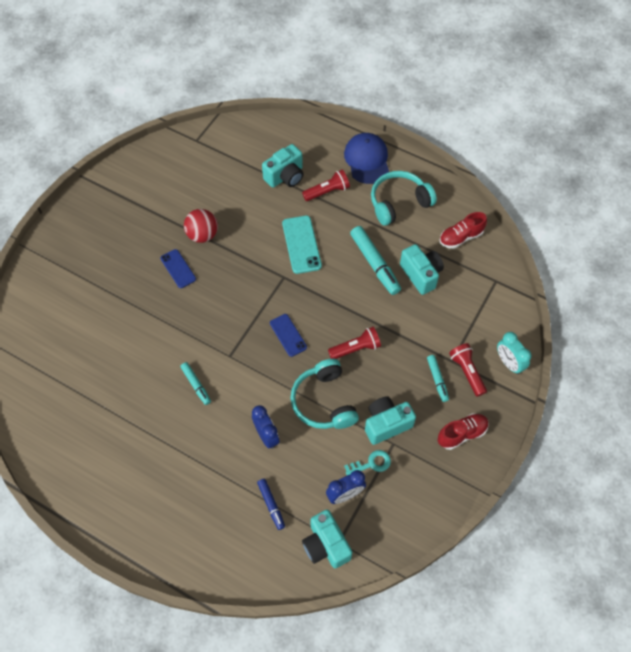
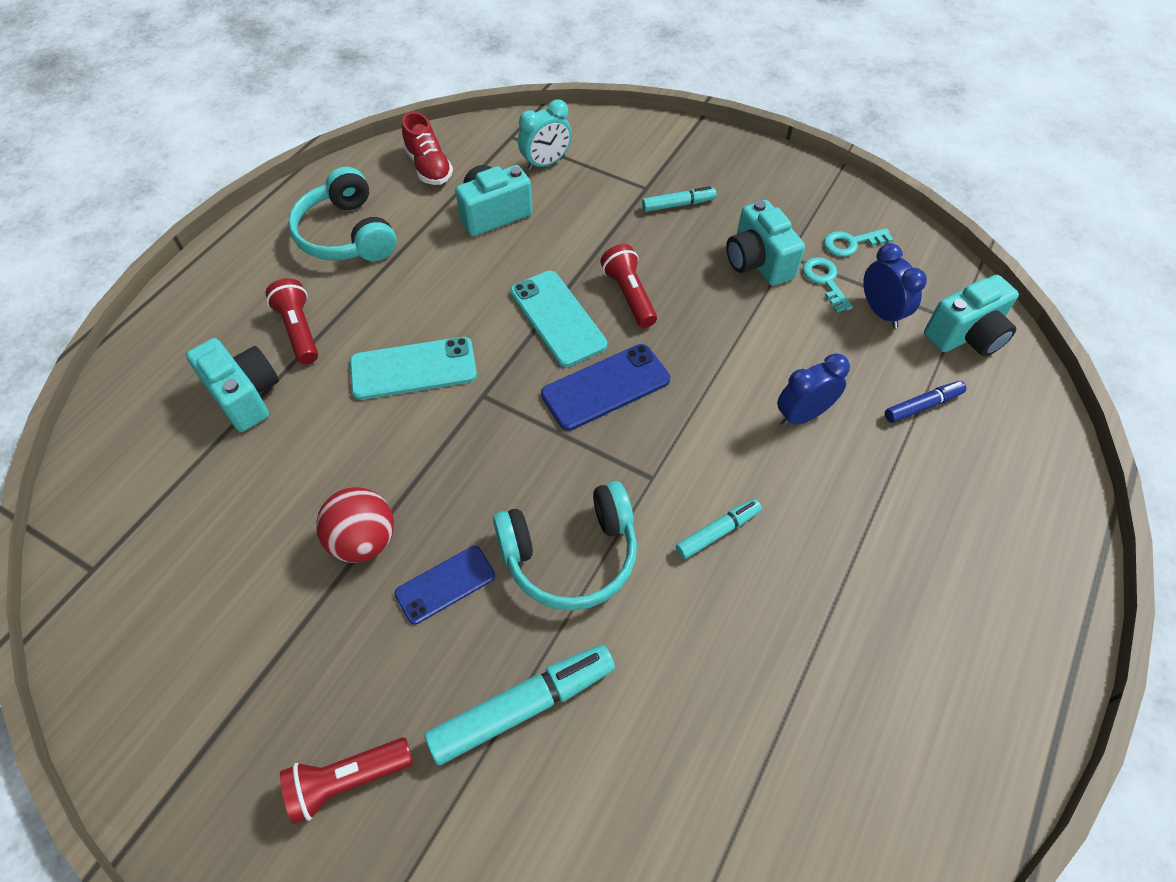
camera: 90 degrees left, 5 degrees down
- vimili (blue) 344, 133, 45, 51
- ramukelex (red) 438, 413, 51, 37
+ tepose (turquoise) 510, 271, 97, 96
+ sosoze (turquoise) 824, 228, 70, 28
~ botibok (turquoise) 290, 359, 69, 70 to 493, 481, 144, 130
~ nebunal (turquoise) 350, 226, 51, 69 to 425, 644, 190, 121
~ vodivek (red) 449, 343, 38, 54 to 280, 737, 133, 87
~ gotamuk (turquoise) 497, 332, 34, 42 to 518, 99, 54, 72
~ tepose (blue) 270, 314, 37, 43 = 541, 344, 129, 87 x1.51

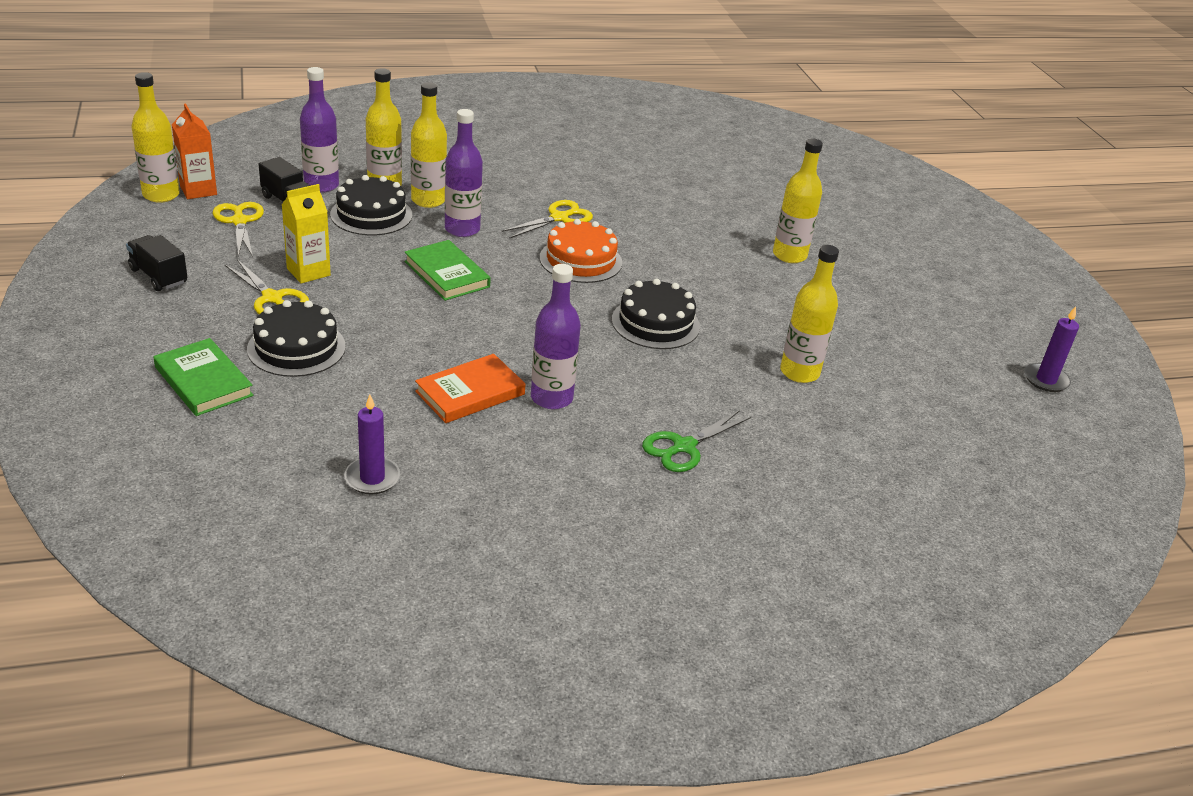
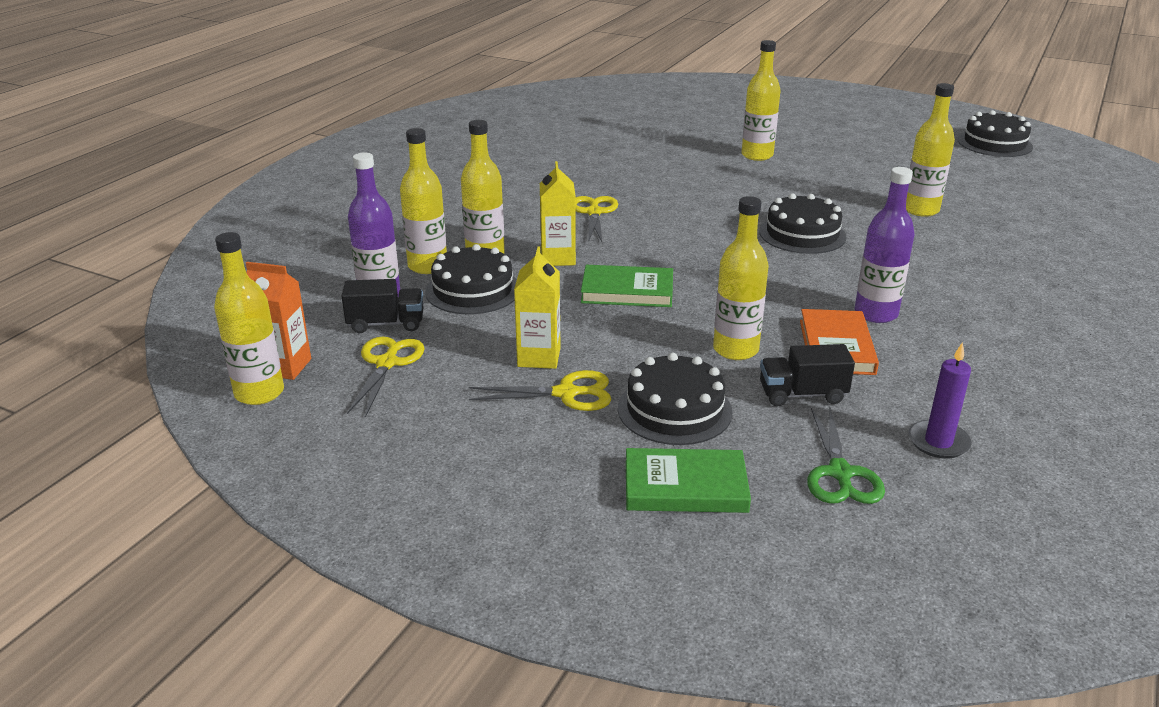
camera: 45 degrees left, 5 degrees down
- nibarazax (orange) 540, 219, 82, 64
+ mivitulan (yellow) 713, 196, 55, 164
~ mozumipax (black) 126, 235, 61, 56 to 760, 344, 95, 62
~ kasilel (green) 642, 410, 109, 62 to 807, 408, 78, 96
~ mivitulan (purple) 445, 109, 38, 128 to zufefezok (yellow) 540, 161, 36, 105
~ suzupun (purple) 1024, 306, 55, 86 to nibarazax (black) 958, 110, 75, 47
~ kasilel (yellow) 213, 202, 51, 55 = 347, 337, 78, 80 75 degrees clockwise

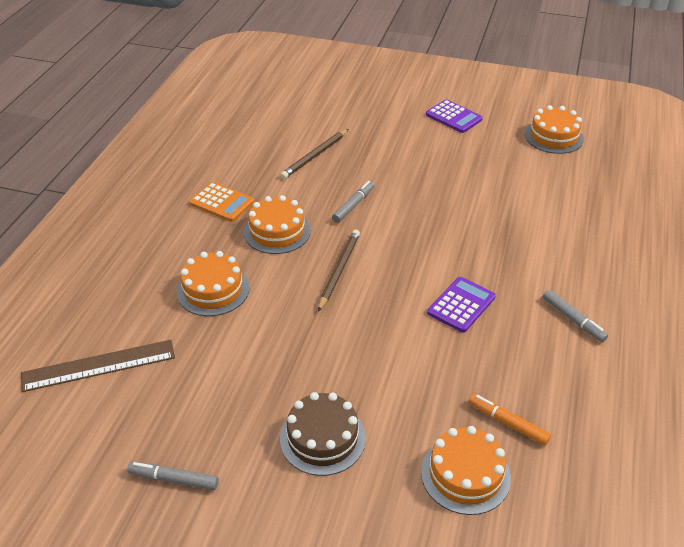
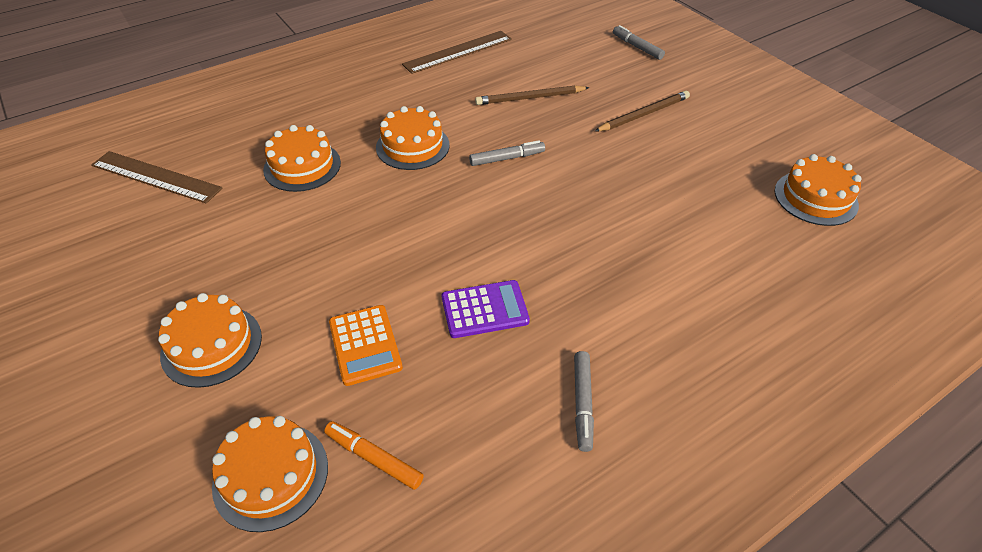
camera: 40 degrees right, 5 degrees up
- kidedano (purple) 426, 99, 57, 34
+ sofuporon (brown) 402, 31, 110, 43
~ nebunal (grey) 127, 462, 92, 28 to 613, 25, 52, 35
~ kidedano (orange) 189, 182, 65, 40 to 329, 305, 74, 81
~ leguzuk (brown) 318, 229, 42, 83 to 595, 91, 95, 41
~ nibarazax (brown) 280, 392, 86, 84 to nibarazax (orange) 158, 293, 104, 95
~ nebunal (orange) 469, 394, 82, 52 = 324, 421, 100, 69 45 degrees counterclockwise

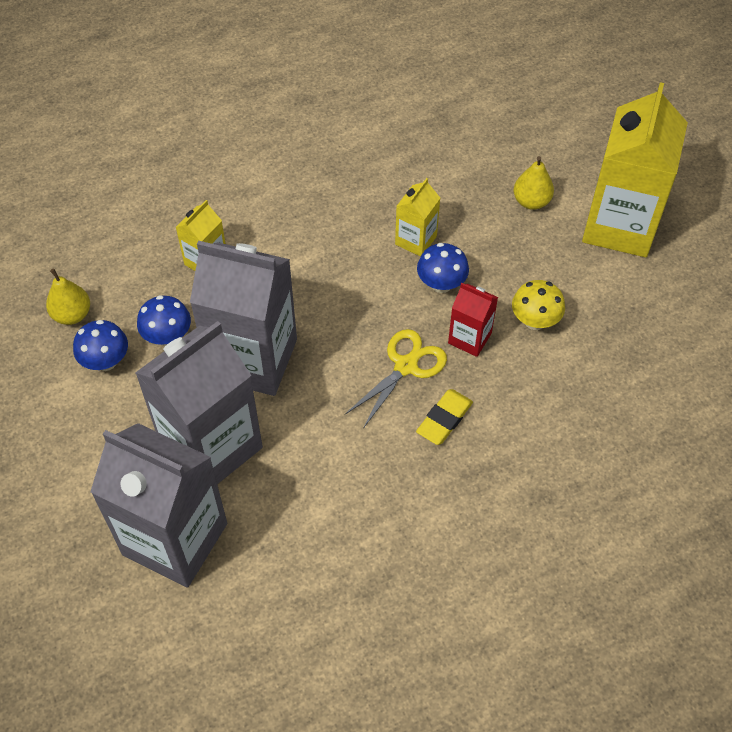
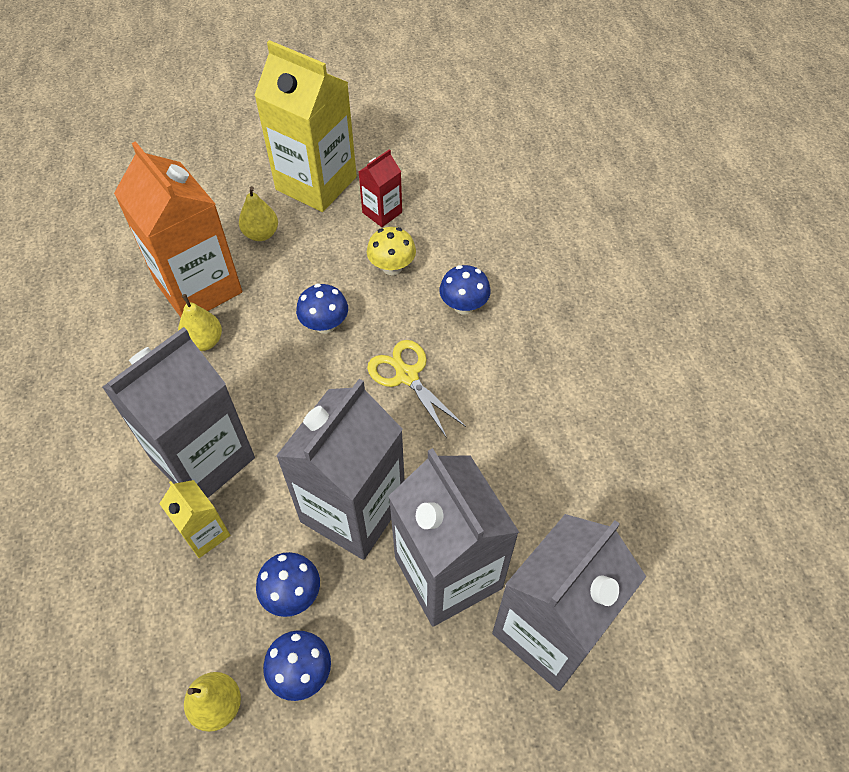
camera: 75 degrees left, 0 degrees up
- zufefezok (yellow) 395, 178, 45, 79
- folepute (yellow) 416, 389, 57, 56
+ zufefezok (grey) 102, 327, 153, 171
+ zufefezok (orange) 114, 141, 128, 176
+ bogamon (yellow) 178, 294, 44, 57
+ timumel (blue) 440, 265, 51, 50
~ zufefezok (red) 448, 283, 50, 74 to 359, 149, 43, 78

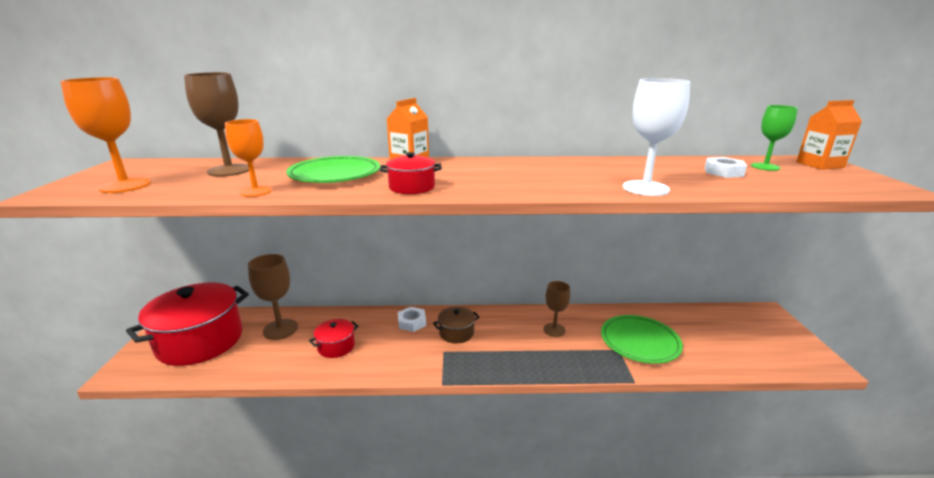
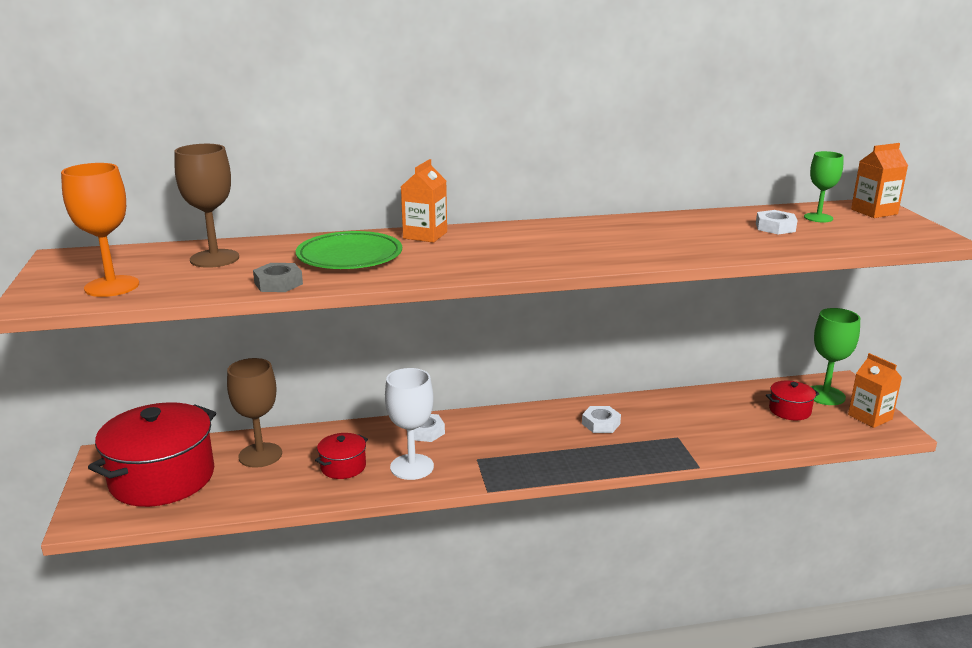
camera: 10 degrees left, 0 degrees up
- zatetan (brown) 433, 307, 47, 37
- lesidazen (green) 601, 315, 82, 49
+ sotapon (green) 810, 308, 50, 97
+ zufefezok (orange) 848, 353, 54, 75
~ zatetan (red) 380, 152, 62, 42 to 766, 381, 53, 39
~ sotapon (white) 623, 78, 67, 118 to 385, 368, 49, 112
~ sotapon (orange) 225, 119, 47, 78 to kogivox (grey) 253, 263, 50, 29
~ sotapon (brown) 544, 281, 26, 56 to kogivox (white) 582, 406, 39, 27

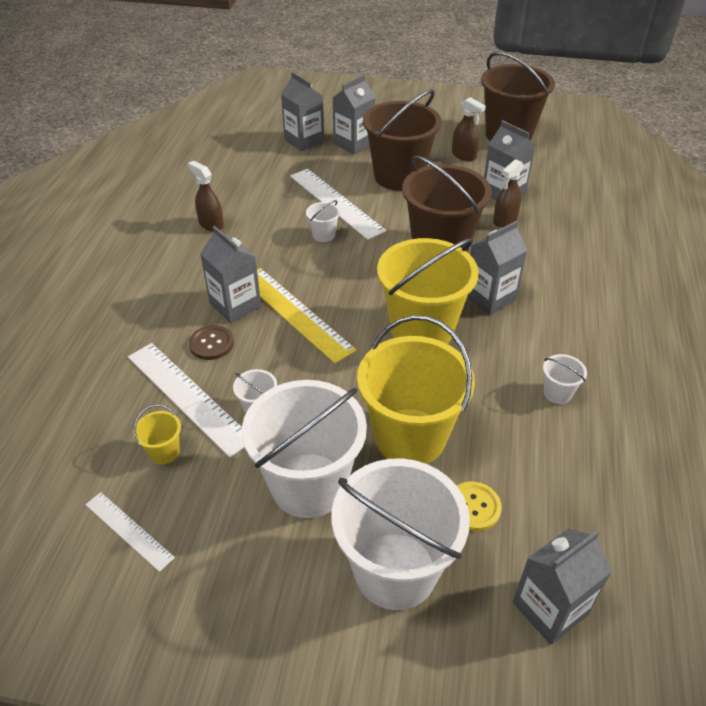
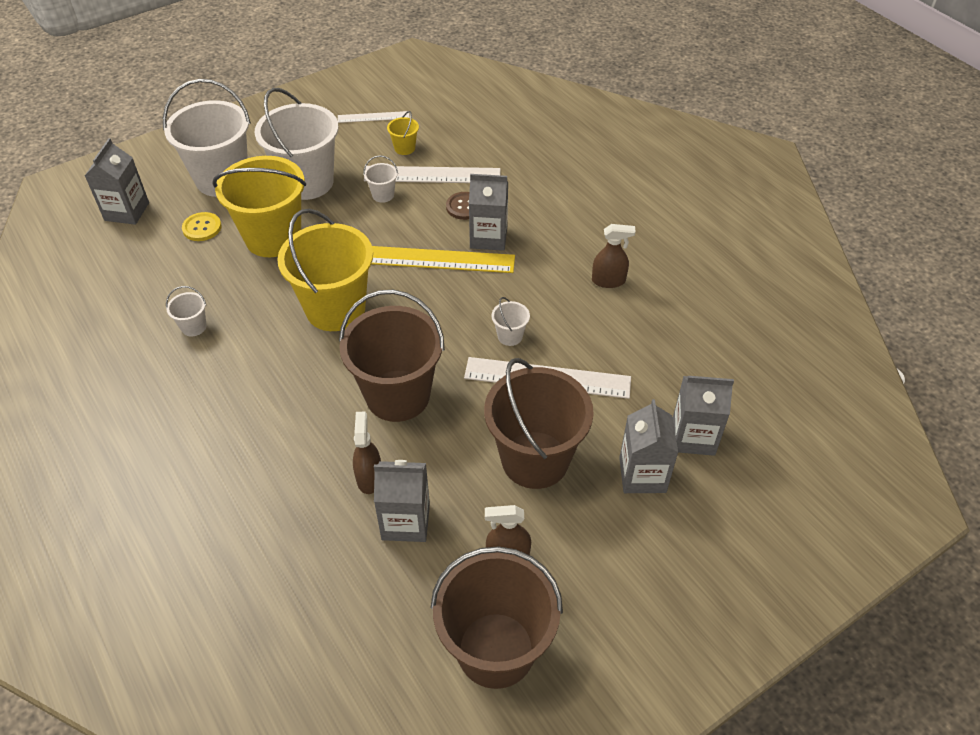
camera: 135 degrees right, 5 degrees up
- zufefezok (grey) 467, 221, 61, 94

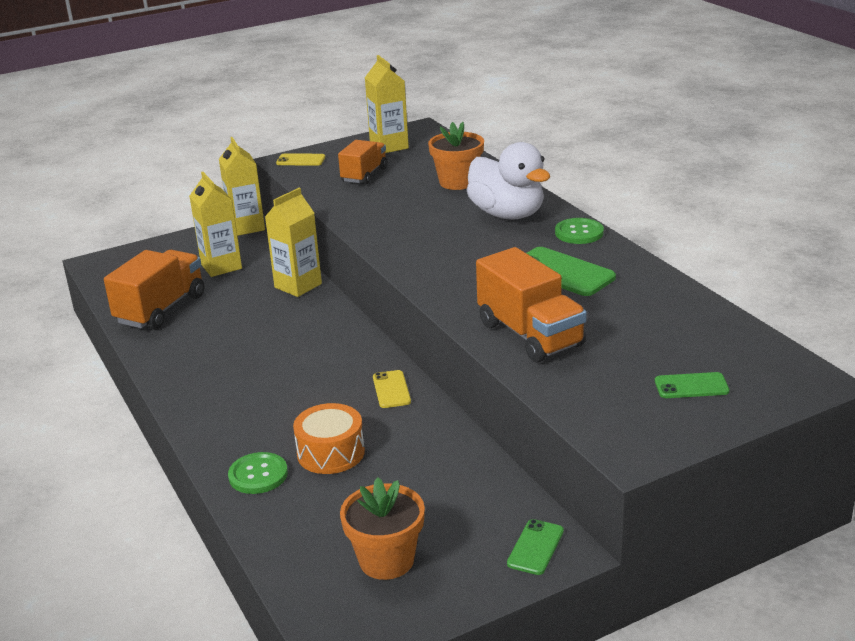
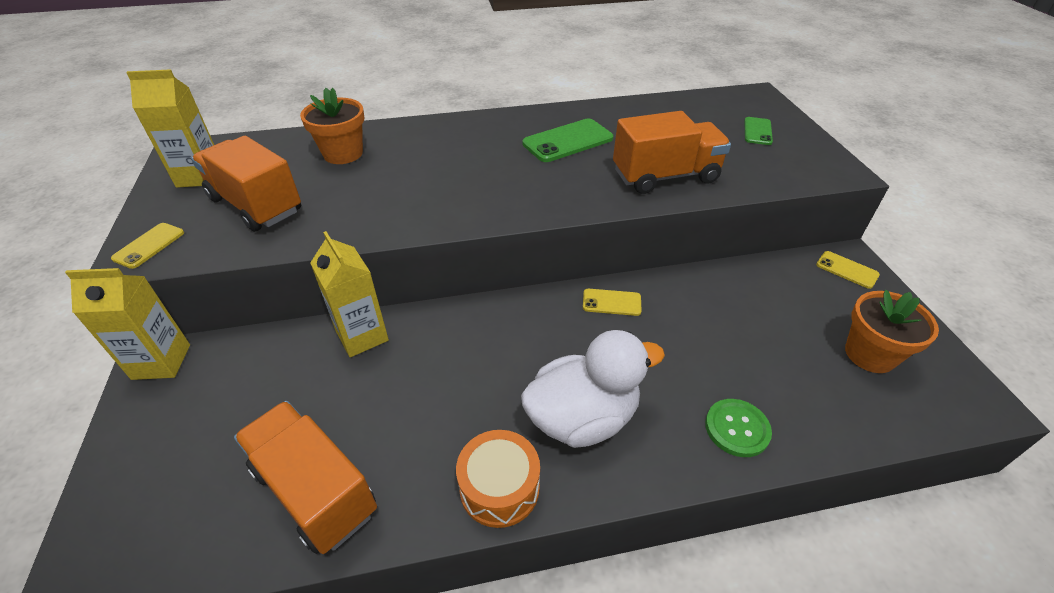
camera: 75 degrees left, 15 degrees up
- zufefezok (yellow) 190, 172, 52, 105
- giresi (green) 555, 218, 49, 26
~ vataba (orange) 293, 403, 72, 71 to 456, 430, 84, 98
~ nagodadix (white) 467, 142, 83, 78 to 521, 330, 144, 118
~ tepose (green) 507, 519, 57, 56 to tepose (yellow) 816, 251, 64, 38
~ mozumipax (orange) 338, 140, 49, 44 = 191, 136, 110, 96 x1.55

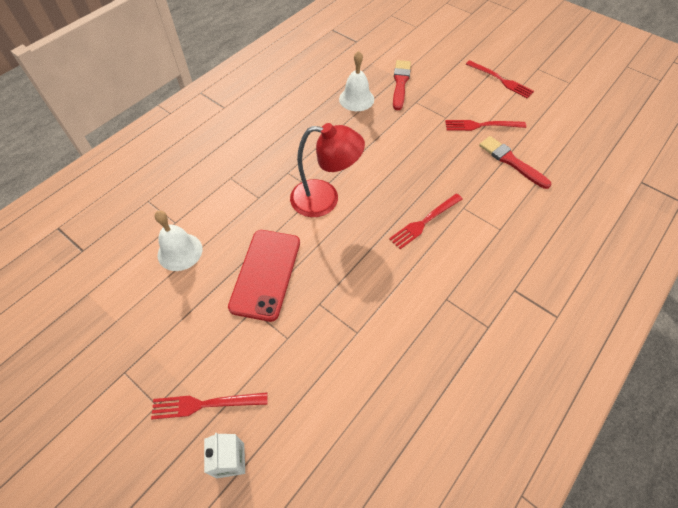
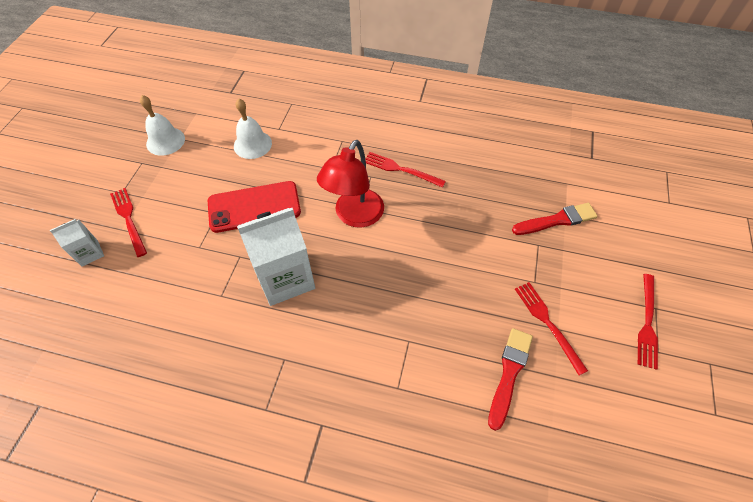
camera: 65 degrees right, 0 degrees up
+ zufefezok (white) 237, 208, 78, 98
~ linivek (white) 339, 51, 35, 60 to 140, 95, 45, 61
~ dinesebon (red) 389, 193, 74, 56 to 365, 152, 81, 36
~ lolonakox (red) 290, 123, 75, 94 = 317, 140, 67, 88 45 degrees clockwise

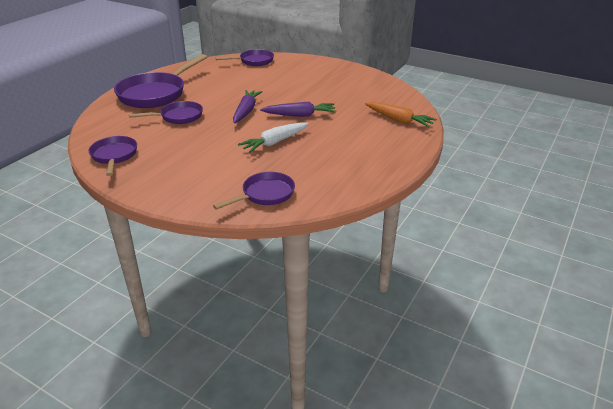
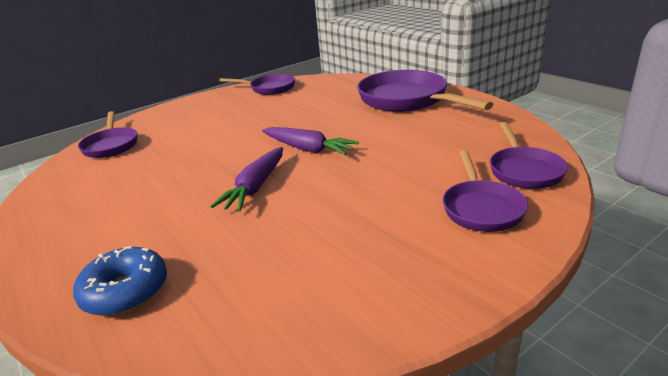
camera: 115 degrees right, 5 degrees down
- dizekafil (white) 238, 122, 71, 31
~ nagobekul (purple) 129, 101, 74, 23 to 443, 150, 85, 82
~ dizekafil (orange) 365, 102, 72, 25 to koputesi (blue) 73, 246, 94, 70

